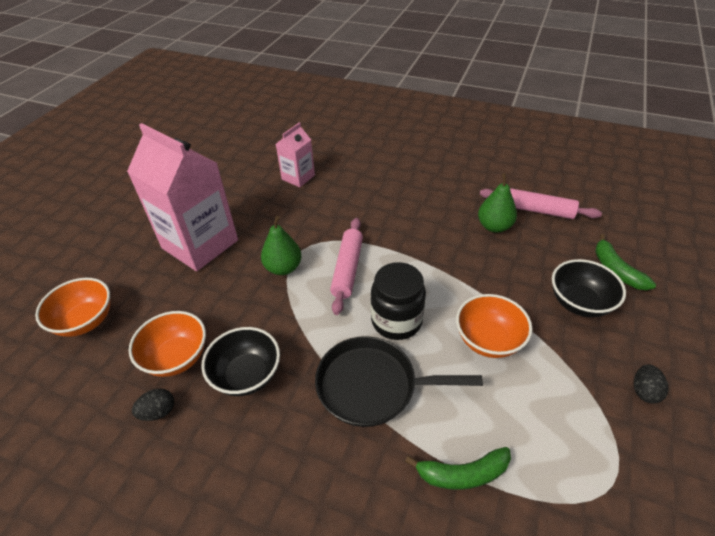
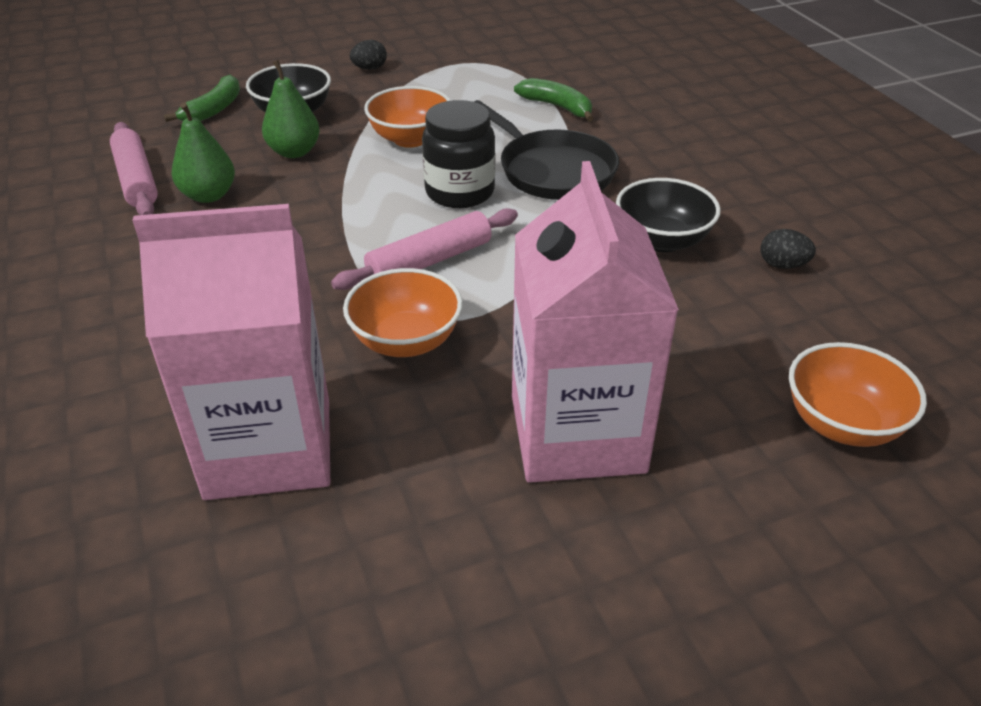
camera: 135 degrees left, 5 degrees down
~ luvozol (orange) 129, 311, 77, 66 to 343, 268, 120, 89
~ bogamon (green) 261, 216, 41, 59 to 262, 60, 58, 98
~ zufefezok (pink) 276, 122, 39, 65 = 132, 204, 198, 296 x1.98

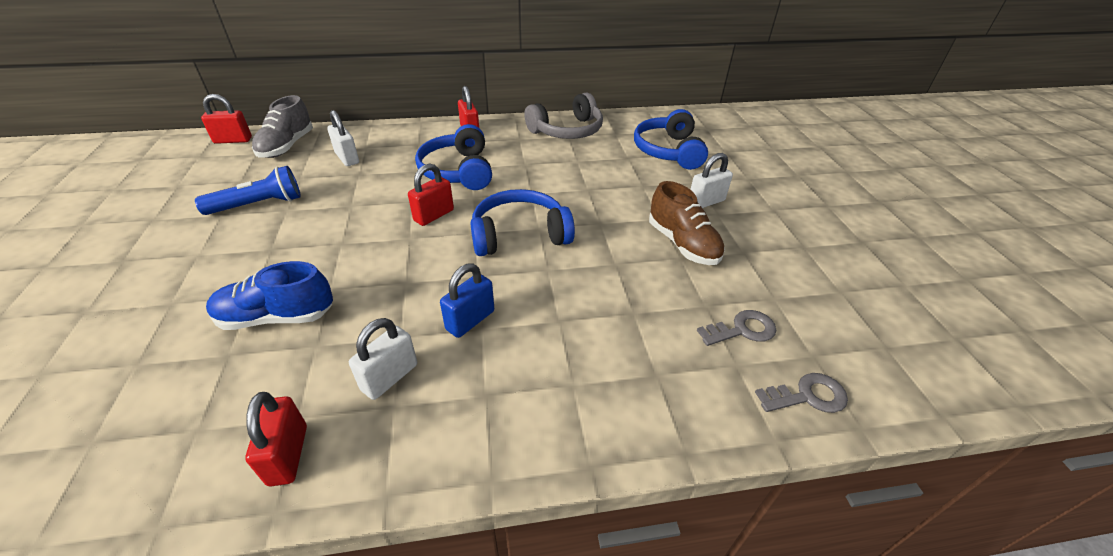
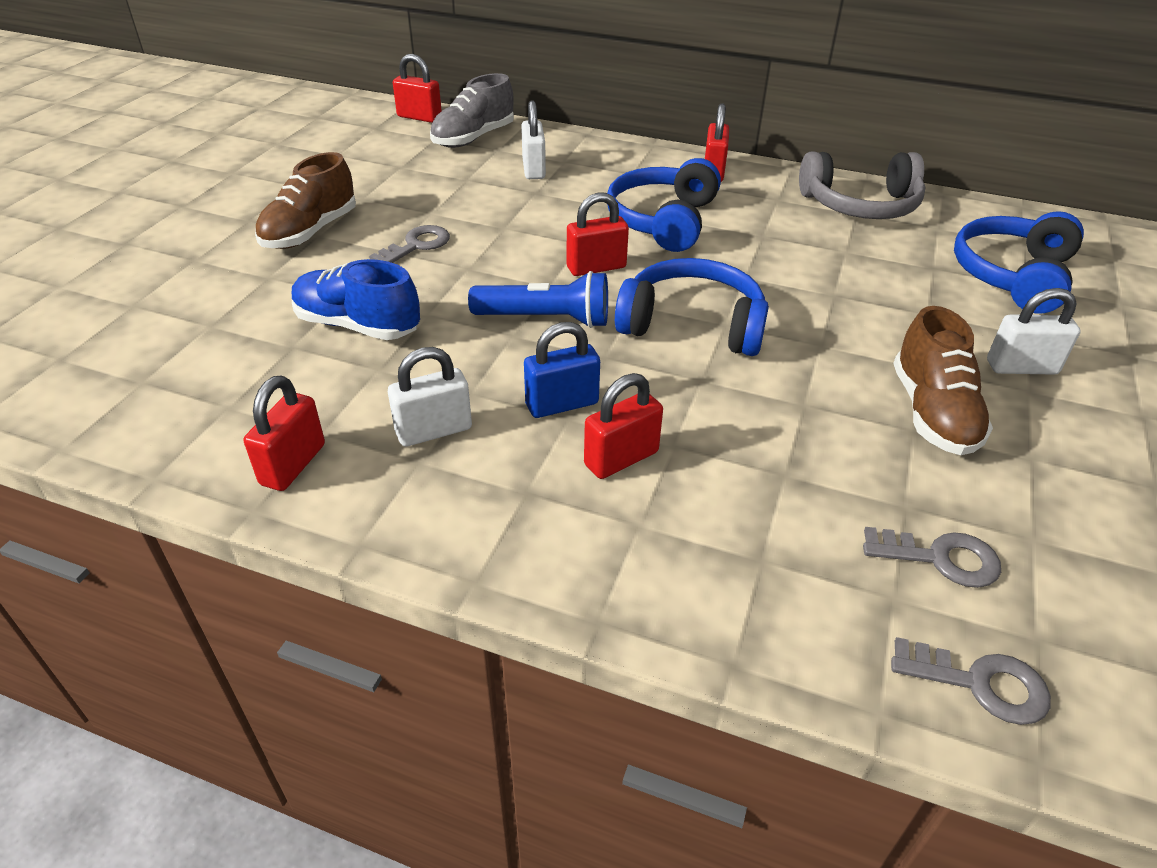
camera: 30 degrees right, 0 degrees up
+ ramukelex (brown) 255, 152, 101, 97
+ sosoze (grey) 369, 225, 81, 38
+ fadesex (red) 584, 373, 79, 106
~ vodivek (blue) 195, 166, 106, 49 to 468, 271, 140, 57

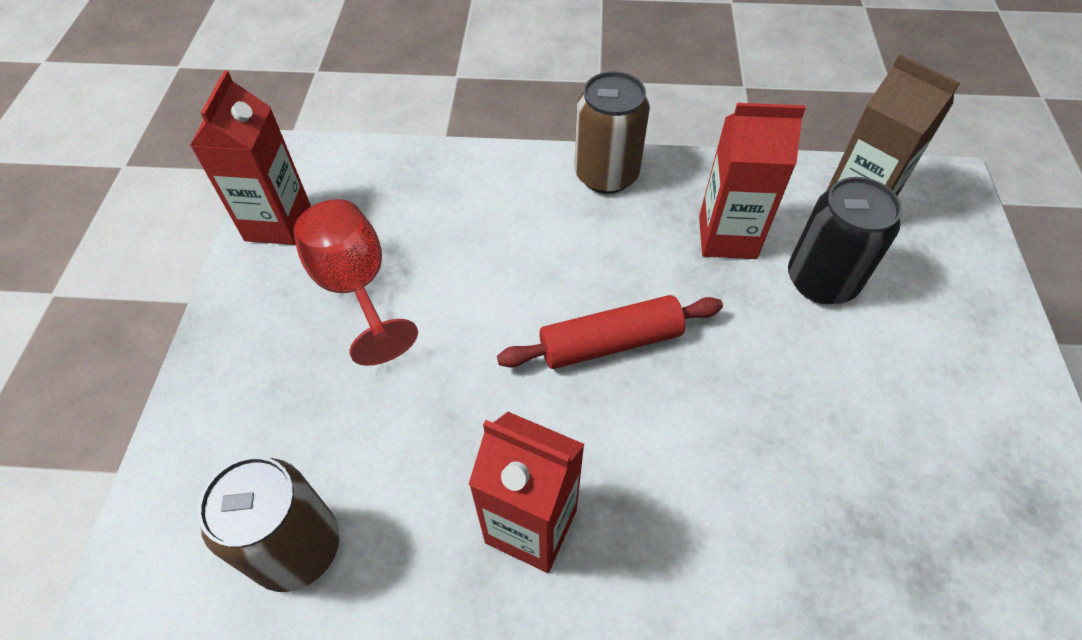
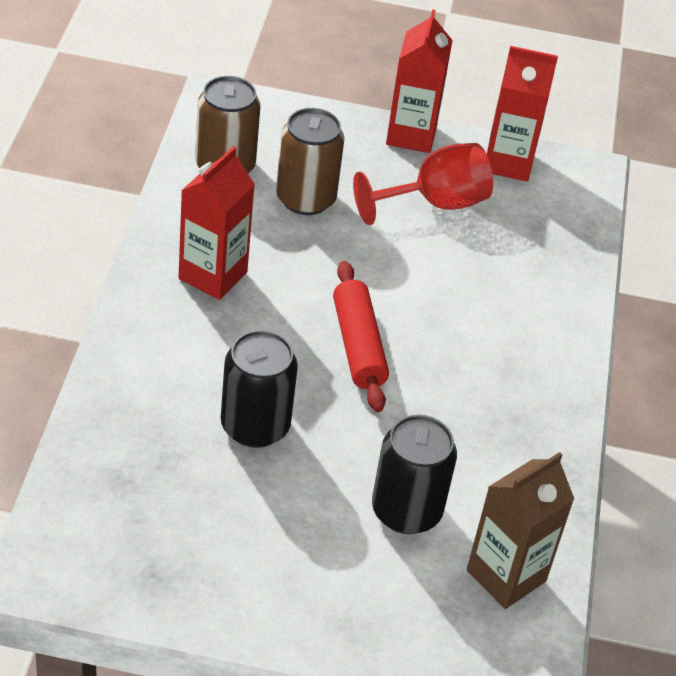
camera: 90 degrees right, 10 degrees down
+ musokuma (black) 221, 330, 77, 118
~ musokuma (brown) 574, 71, 76, 123 to 276, 108, 69, 107
~ zufefezok (red) 699, 103, 107, 156 to 386, 9, 67, 144

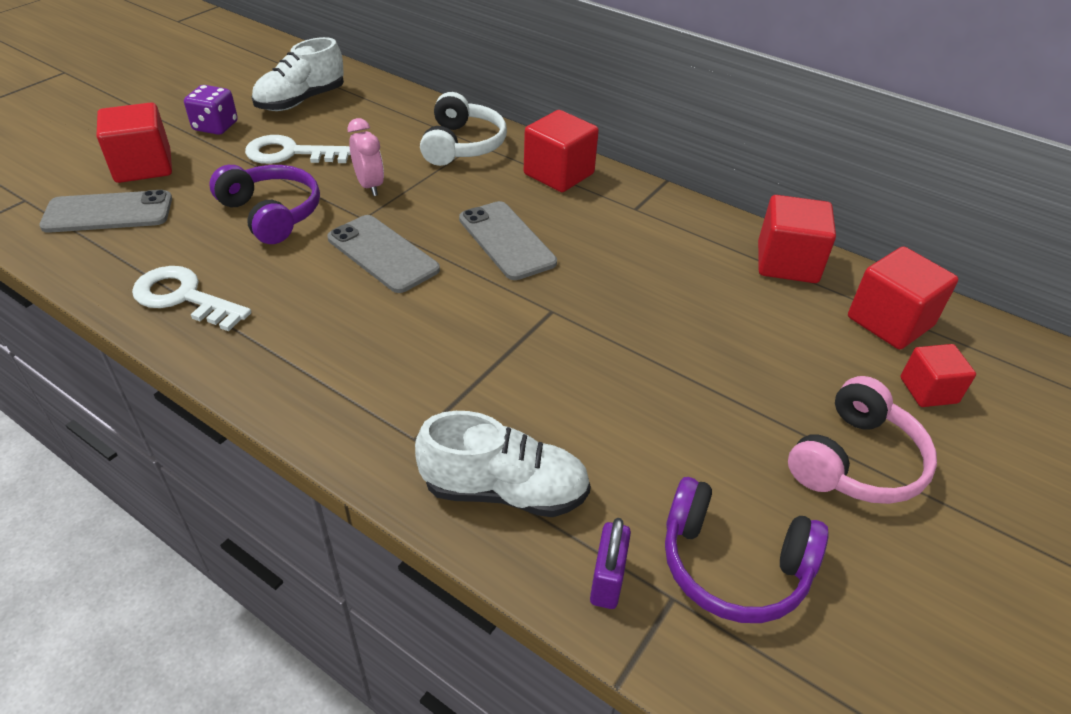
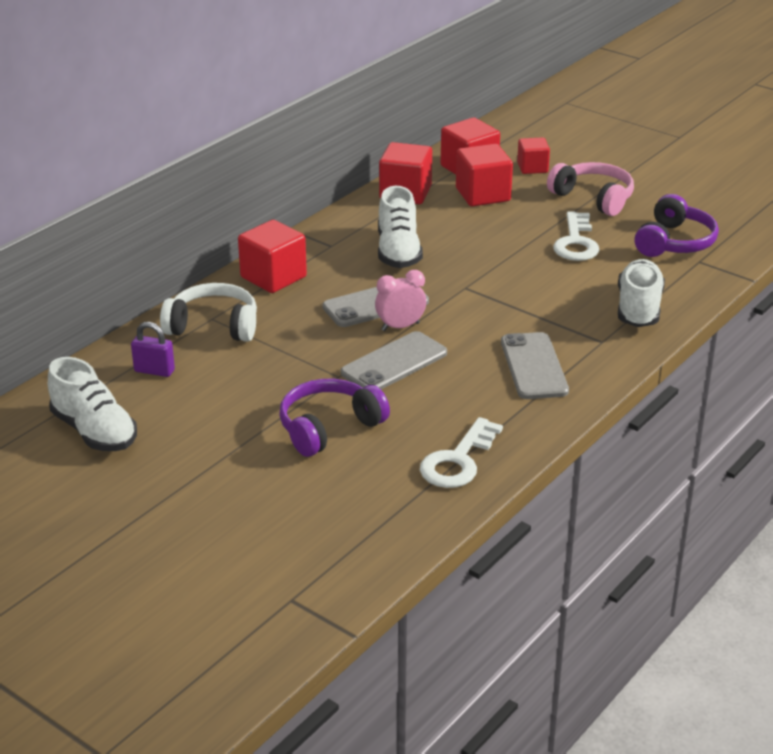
camera: 85 degrees left, 10 degrees down
- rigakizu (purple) 184, 85, 54, 50
+ ramukelex (white) 378, 186, 45, 82
~ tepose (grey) 39, 190, 133, 43 to 501, 332, 68, 67
~ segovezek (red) 97, 102, 75, 81 to 456, 144, 57, 62
~ sosoze (white) 245, 135, 106, 29 to 553, 211, 46, 50
~ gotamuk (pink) 347, 118, 37, 78 to 375, 270, 51, 61
~ fadesex (purple) 590, 518, 41, 91 to 131, 322, 44, 55

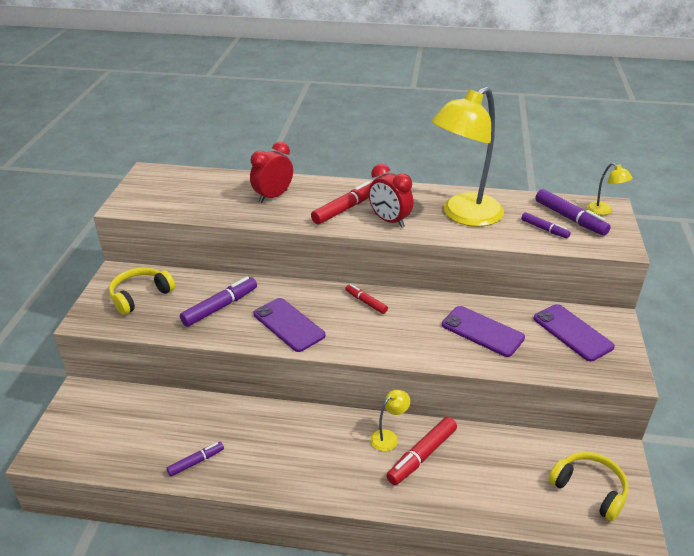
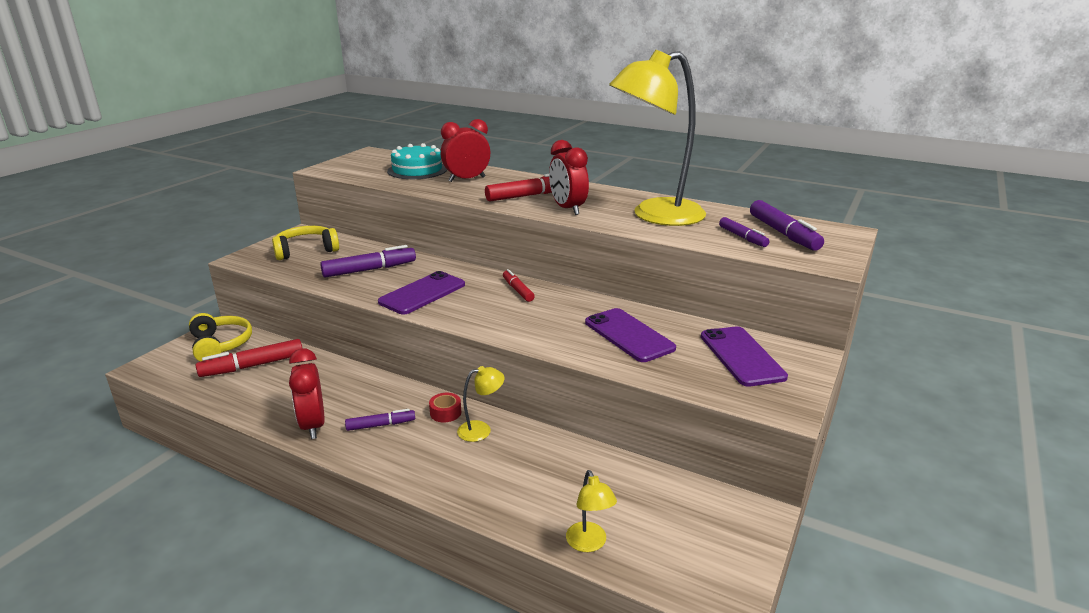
camera: 20 degrees right, 10 degrees down
+ gotamuk (red) 289, 348, 36, 91
+ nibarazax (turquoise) 387, 143, 60, 36
+ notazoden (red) 429, 393, 32, 30
~ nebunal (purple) 167, 442, 57, 35 to 345, 409, 70, 22
~ nebunal (red) 386, 417, 71, 68 to 196, 339, 106, 38
~ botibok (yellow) 549, 452, 80, 69 to 189, 313, 63, 49
~ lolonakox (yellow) 587, 163, 46, 52 to 566, 470, 51, 82
~ tepose (purple) 253, 298, 72, 54 = 378, 271, 87, 43 60 degrees clockwise

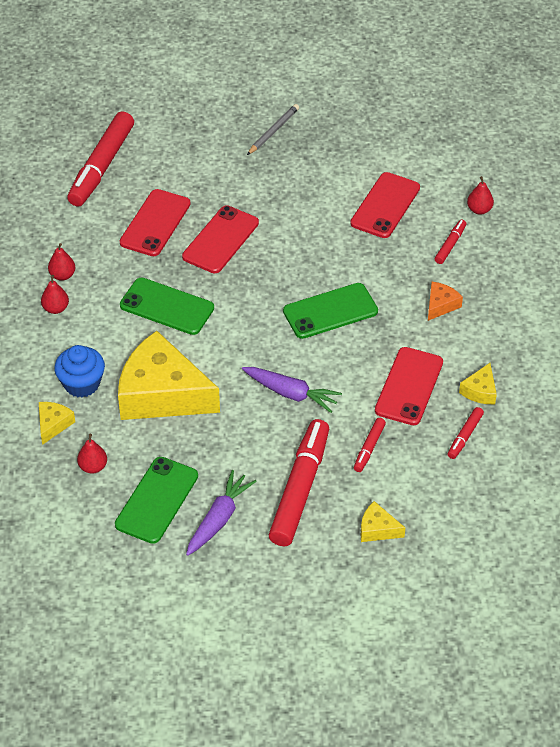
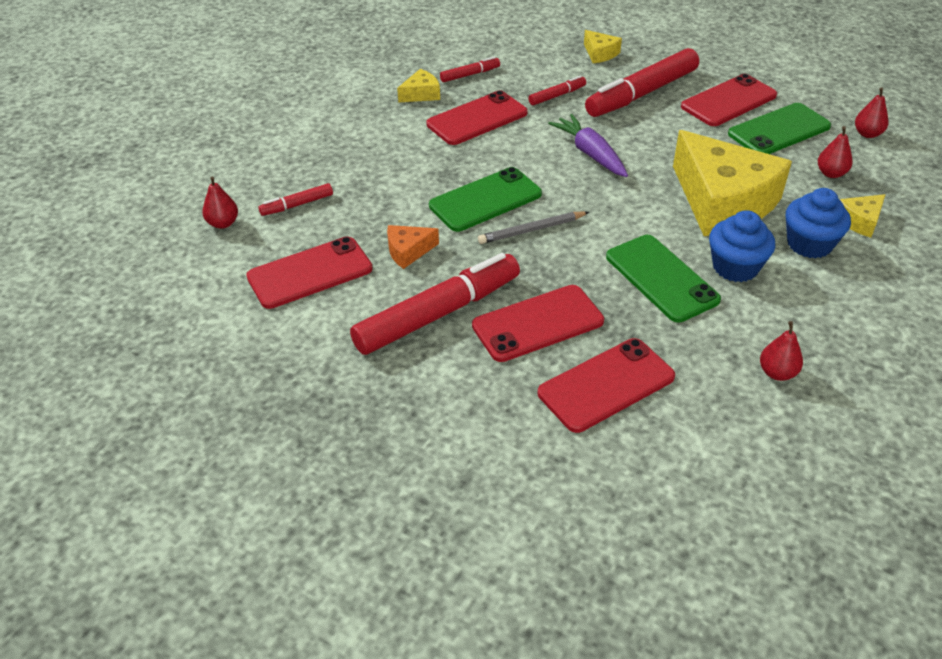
camera: 145 degrees left, 5 degrees down
+ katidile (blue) 709, 210, 66, 72
~ bogamon (red) 41, 275, 28, 39 to 855, 87, 33, 51
~ nebunal (red) 67, 111, 67, 96 to 350, 253, 170, 102
~ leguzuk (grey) 247, 104, 52, 51 to 478, 211, 111, 33
~ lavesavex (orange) 428, 282, 35, 39 to 387, 225, 52, 44
~ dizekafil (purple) 186, 470, 71, 86 to tepose (red) 681, 74, 96, 52
~ tepose (green) 283, 283, 95, 56 = 429, 167, 113, 65 45 degrees counterclockwise

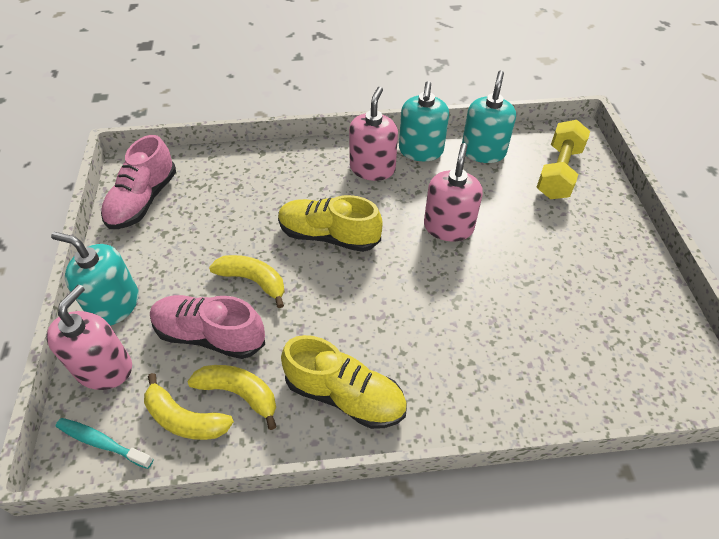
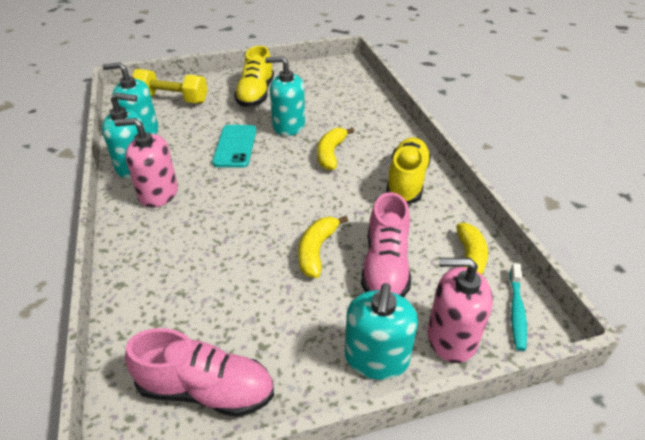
camera: 100 degrees left, 10 degrees down
+ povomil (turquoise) 265, 56, 40, 80
~ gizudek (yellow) 187, 365, 90, 65 to 317, 127, 37, 43
~ ramukelex (yellow) 278, 195, 104, 57 to 234, 46, 40, 61
~ povomil (pink) 424, 143, 59, 98 to tepose (turquoise) 212, 125, 44, 43

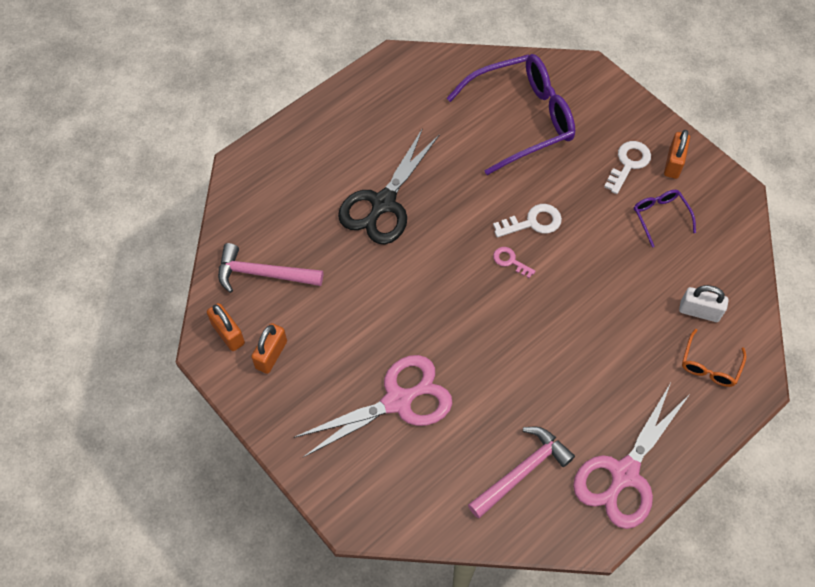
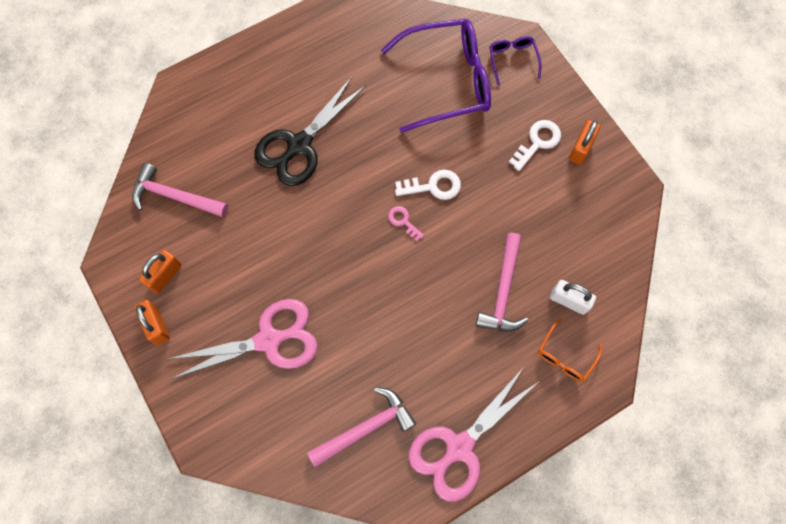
camera: 10 degrees right, 10 degrees up
+ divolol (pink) 476, 233, 52, 99
~ fadesex (orange) 207, 303, 38, 48 to 134, 300, 36, 45
~ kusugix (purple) 634, 190, 62, 57 to 489, 36, 53, 50

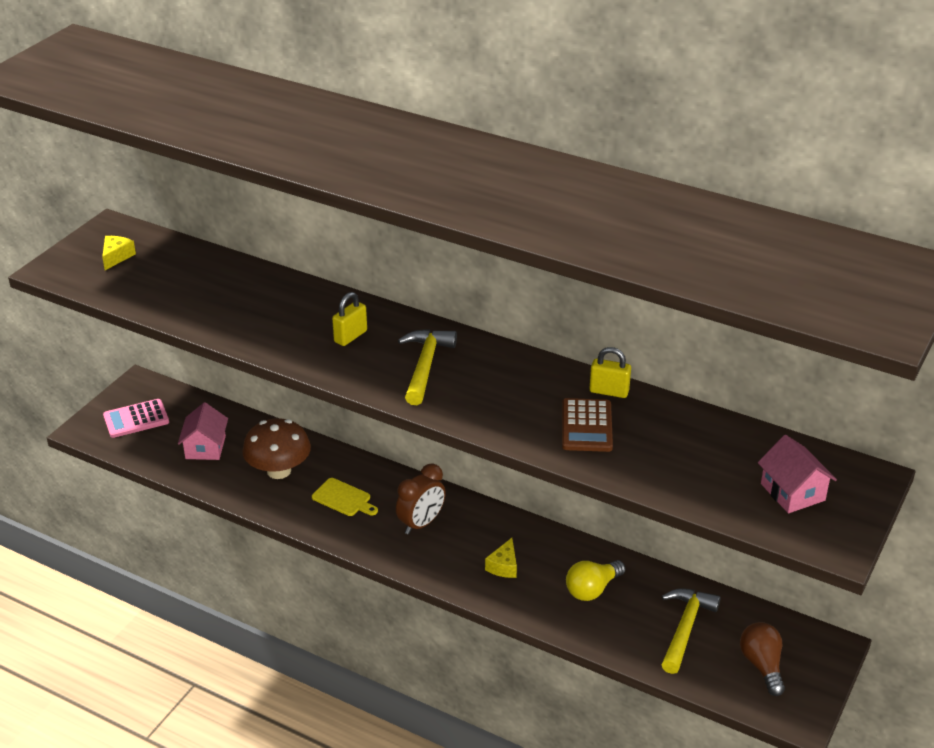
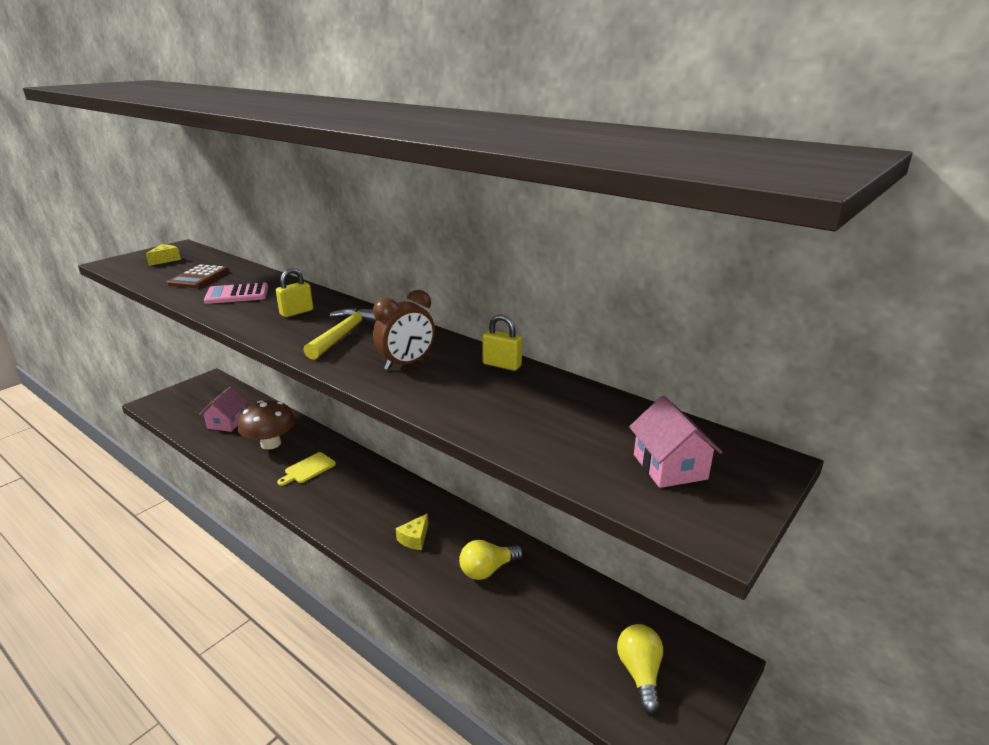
camera: 10 degrees right, 10 degrees down
- divolol (yellow) 662, 588, 59, 86
~ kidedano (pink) 103, 399, 66, 39 to 204, 282, 64, 22
~ gotamuk (brown) 396, 464, 50, 70 to 373, 290, 62, 80
~ kidedano (brown) 562, 398, 51, 54 to 167, 264, 62, 24
~ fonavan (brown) 740, 622, 45, 74 to fonavan (yellow) 617, 624, 46, 90
~ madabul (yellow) 312, 478, 66, 38 = 277, 452, 59, 34 90 degrees clockwise

